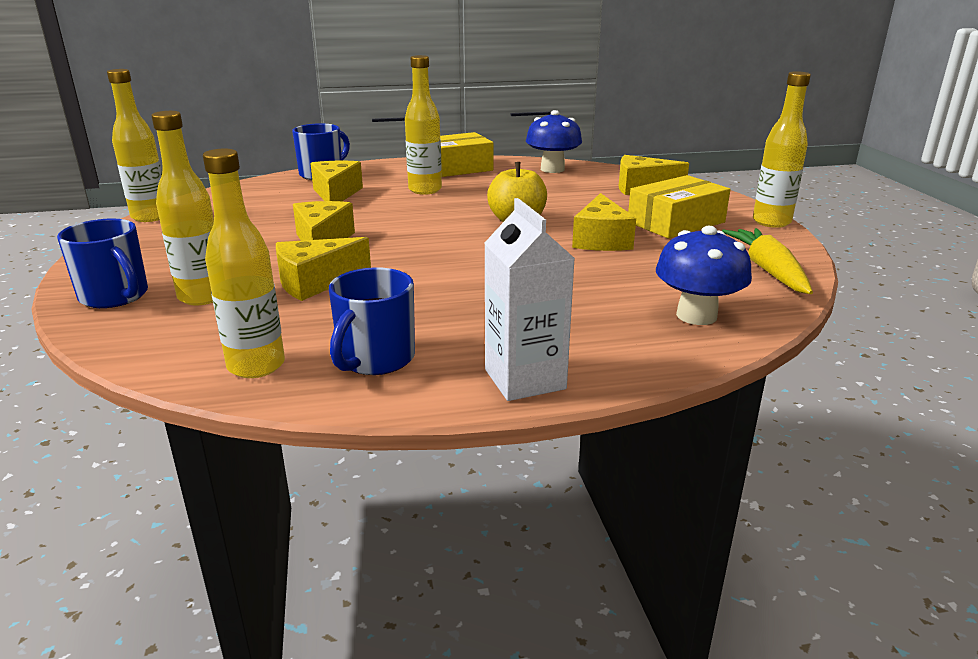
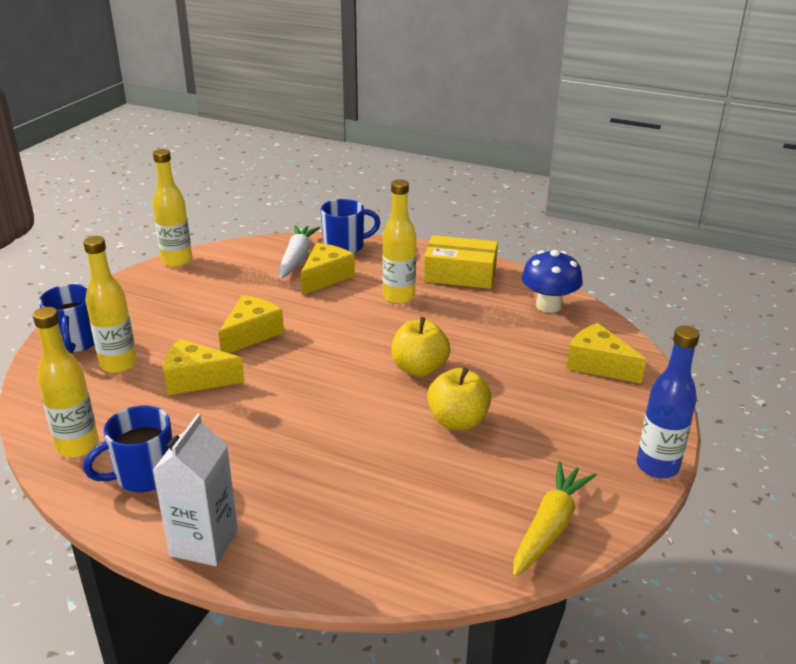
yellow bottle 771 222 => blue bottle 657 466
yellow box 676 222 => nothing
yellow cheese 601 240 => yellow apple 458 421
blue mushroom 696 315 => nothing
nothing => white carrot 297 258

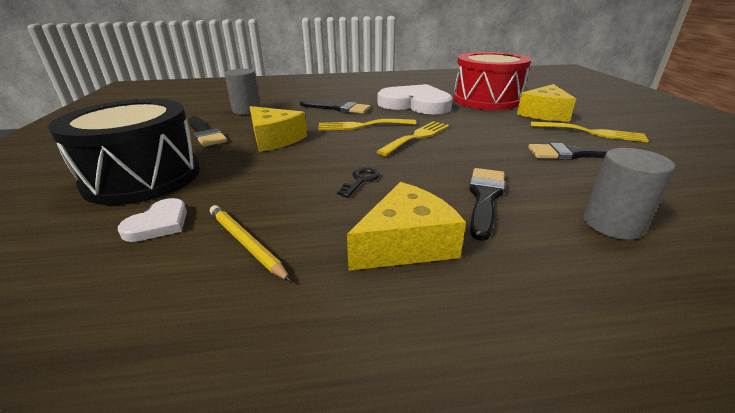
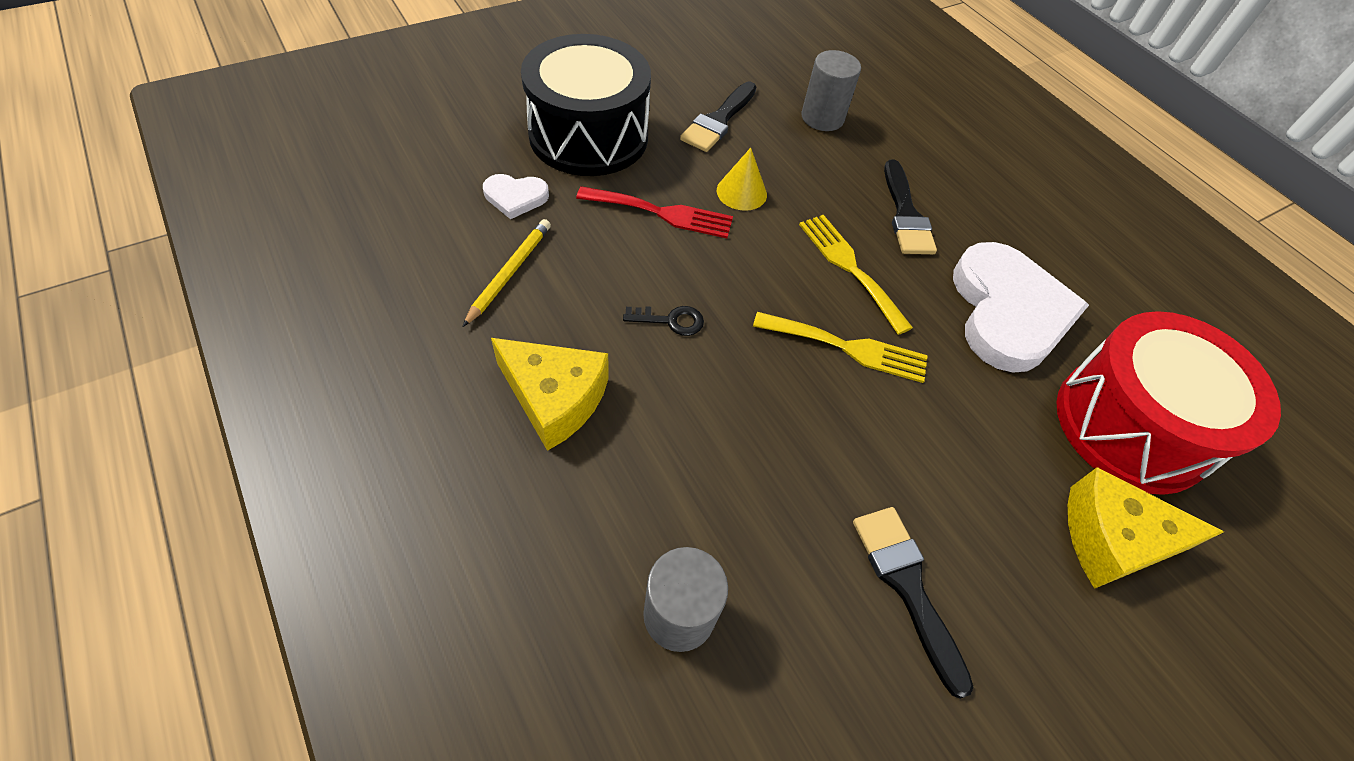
yellow cheese 274 139 => yellow cone 741 192
yellow fork 591 132 => nothing
black brush 485 198 => nothing
nothing => red fork 662 213

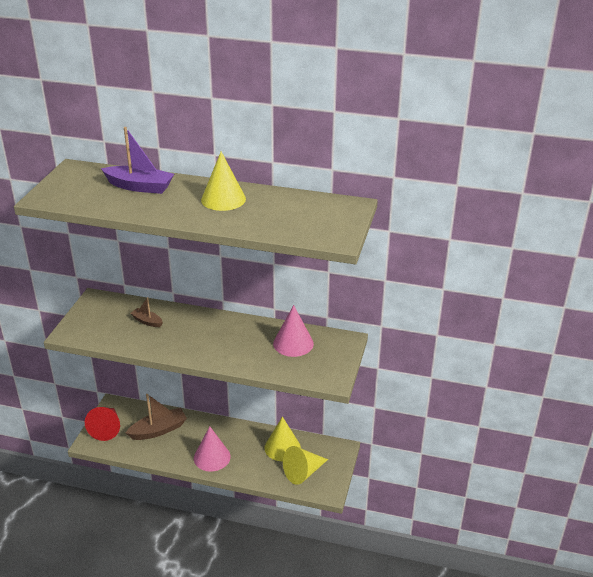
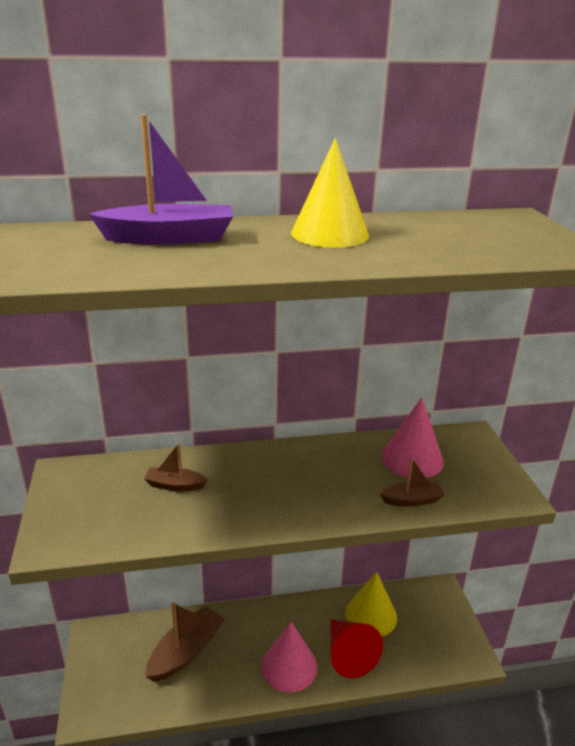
red cone 107 428 => red cone 348 654, shifted
yellow cone 303 472 => nothing
nothing => brown boat 412 500

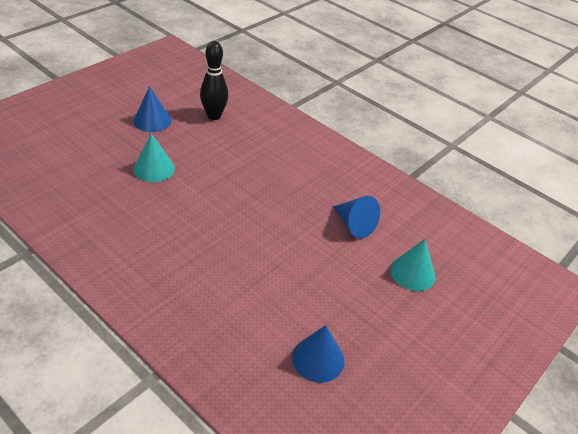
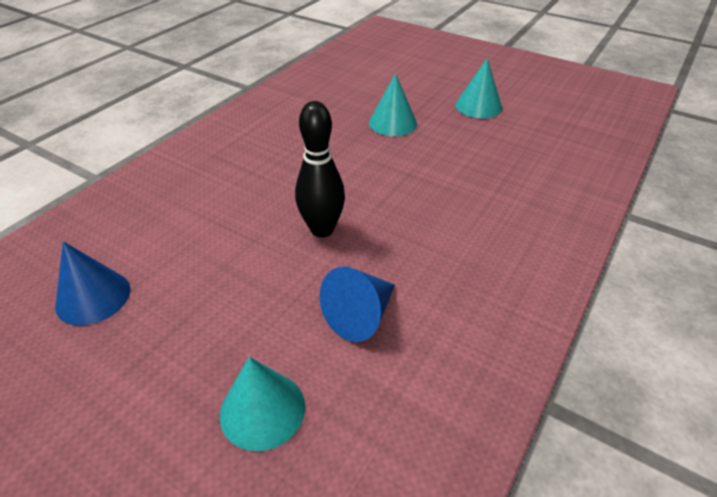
black bowling pin 214 116 => black bowling pin 322 229, shifted
blue cone 152 120 => turquoise cone 478 106

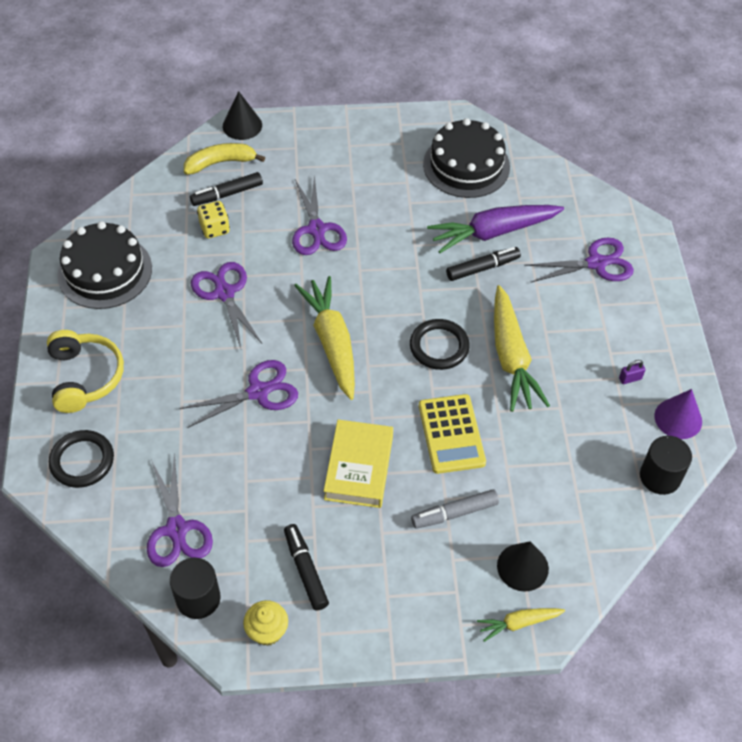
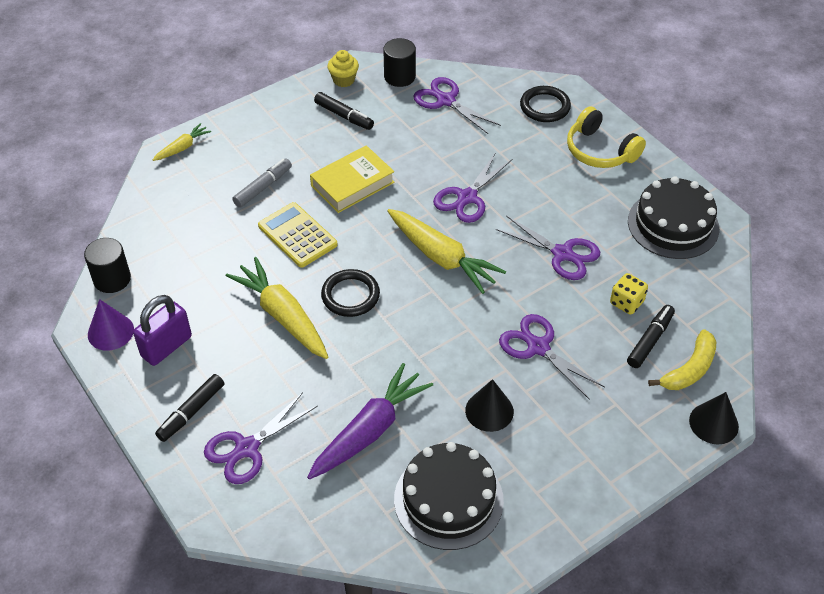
black marker 482 268 => black marker 191 412, shifted
purple padlock 630 378 => purple padlock 166 346, x2.34
yellow book 358 467 => yellow book 352 184, 75 degrees clockwise
black cone 522 567 => black cone 489 411, shifted

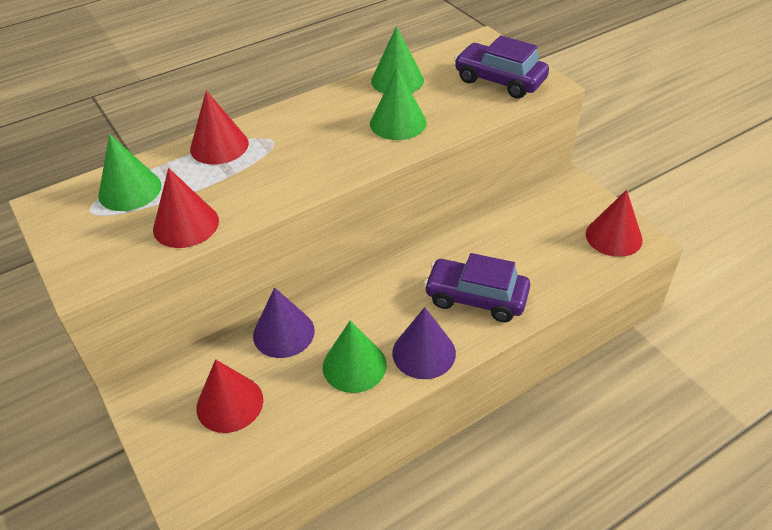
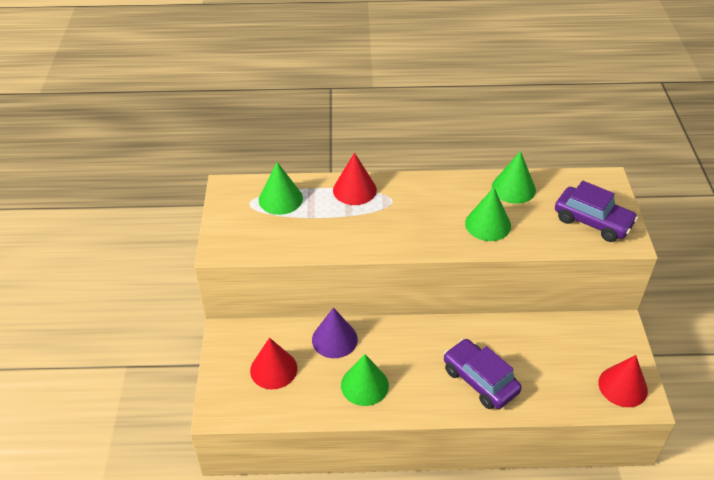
purple car 499 80 => purple car 592 221, 150 degrees clockwise
red cone 186 225 => nothing
purple cone 424 352 => nothing

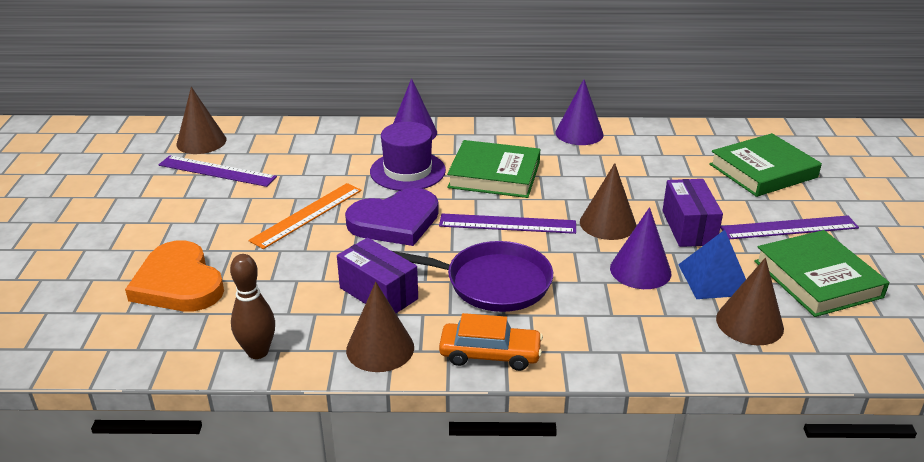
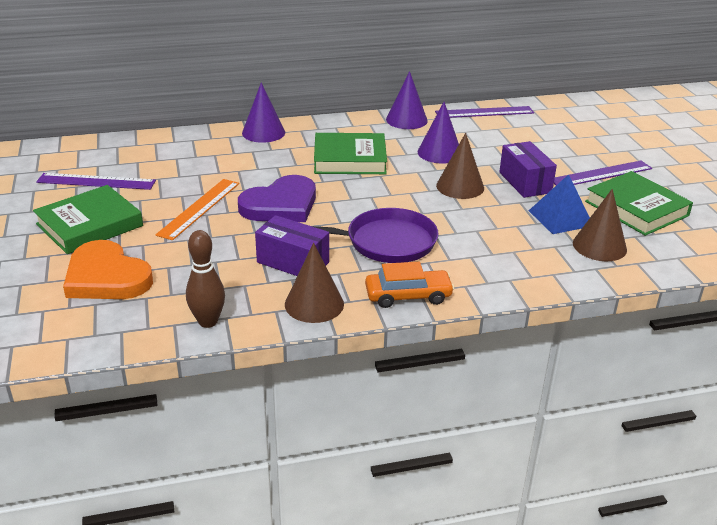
brown cone 201 142 => nothing
purple hat 407 171 => nothing
green book 763 171 => green book 89 225, shifted
purple cone 640 270 => purple cone 439 153, shifted
purple ruler 507 224 => purple ruler 484 112, shifted

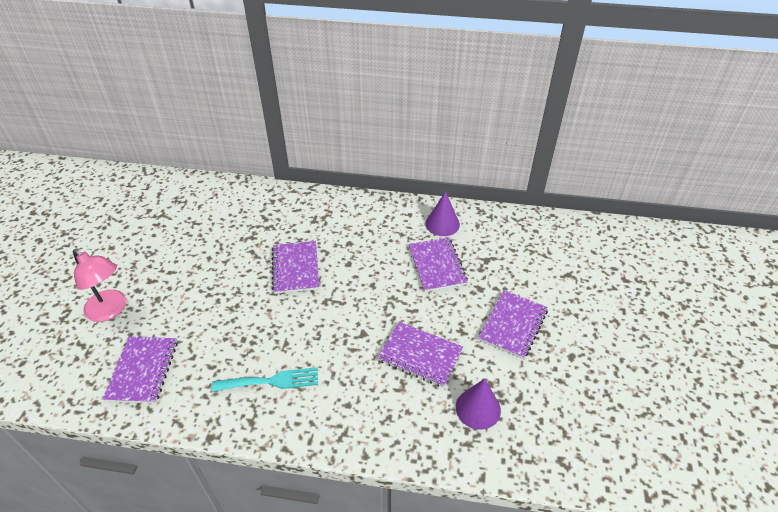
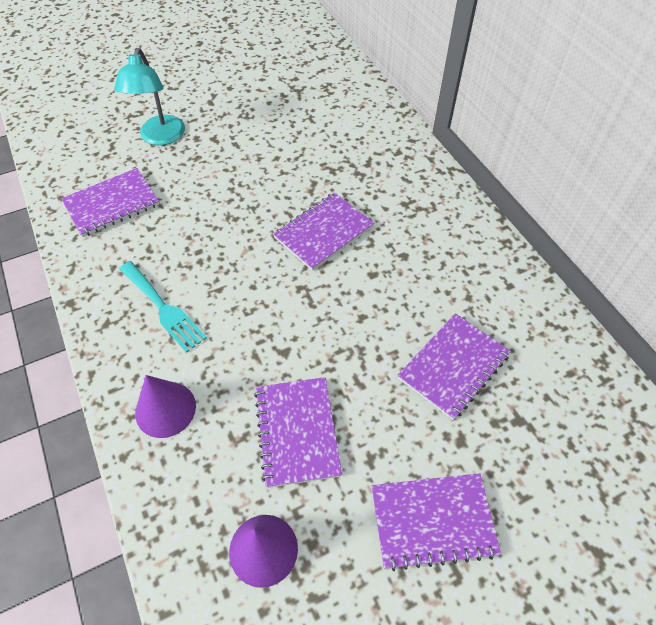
purple cone 442 224 => purple cone 165 409, shifted
pink lamp 111 310 => turquoise lamp 160 137

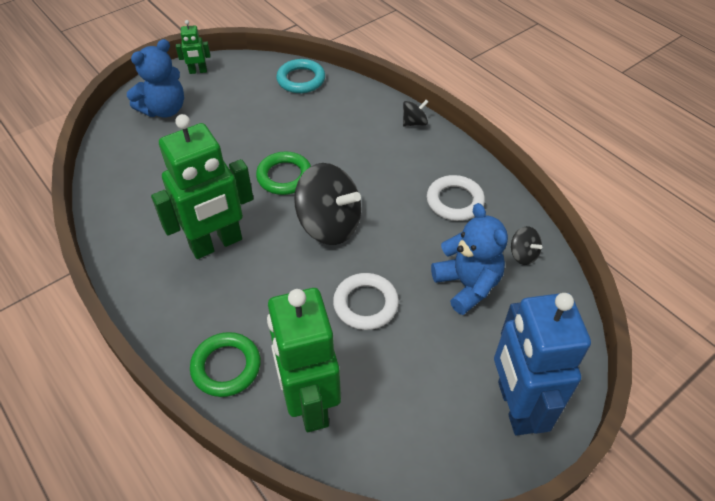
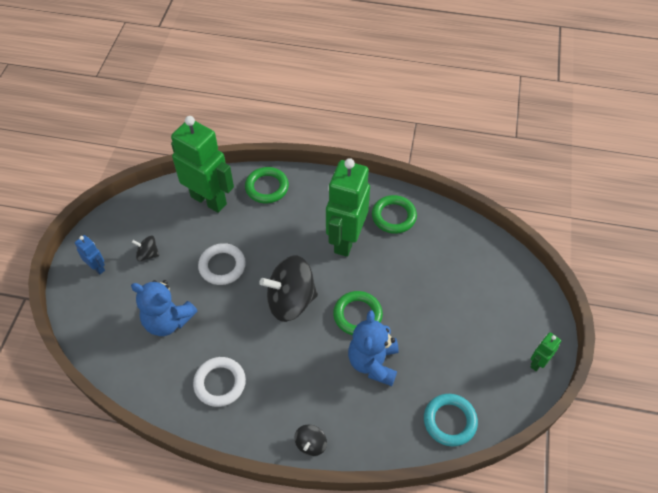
blue teddy bear 164 109 => blue teddy bear 373 363, shifted
black spinning top 523 255 => black spinning top 148 254, shifted
blue robot 515 406 => blue robot 97 267, x0.44
nothing => green ring 393 216

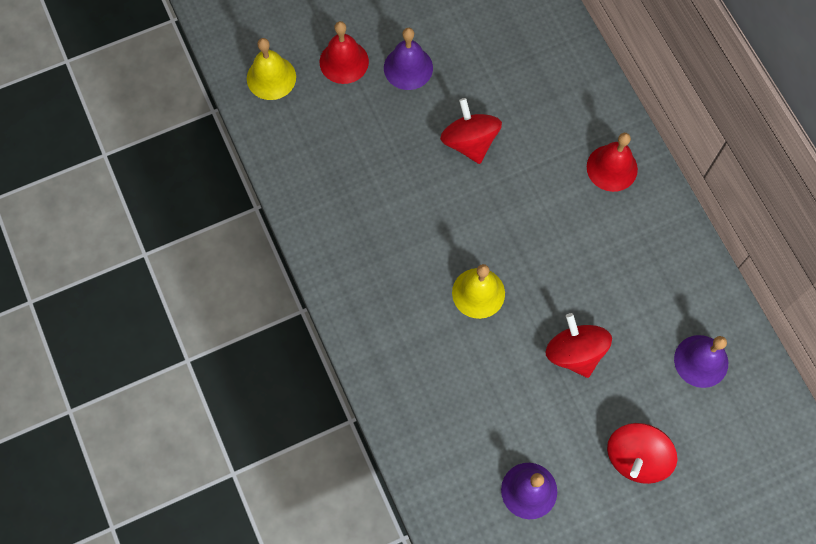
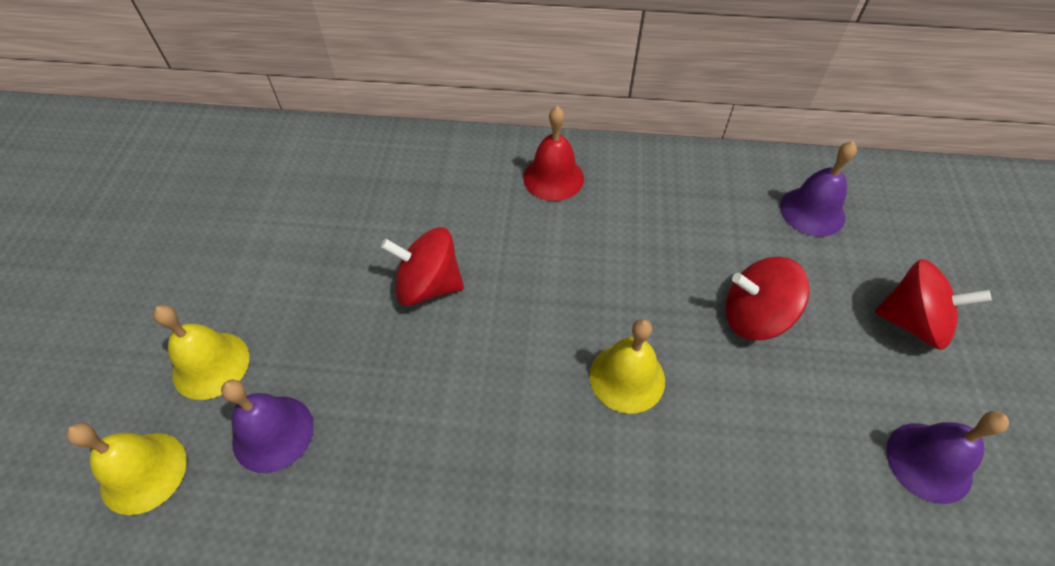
red bell 344 61 => yellow bell 211 365
purple bell 408 67 => purple bell 273 433, shifted
red spinning top 636 457 => red spinning top 912 322, 45 degrees counterclockwise

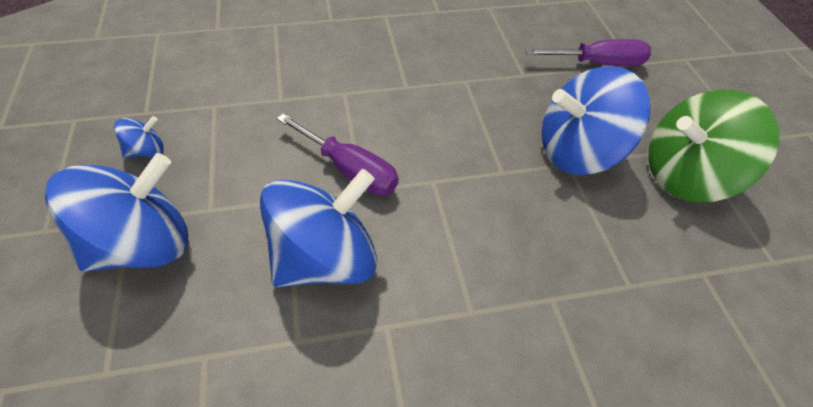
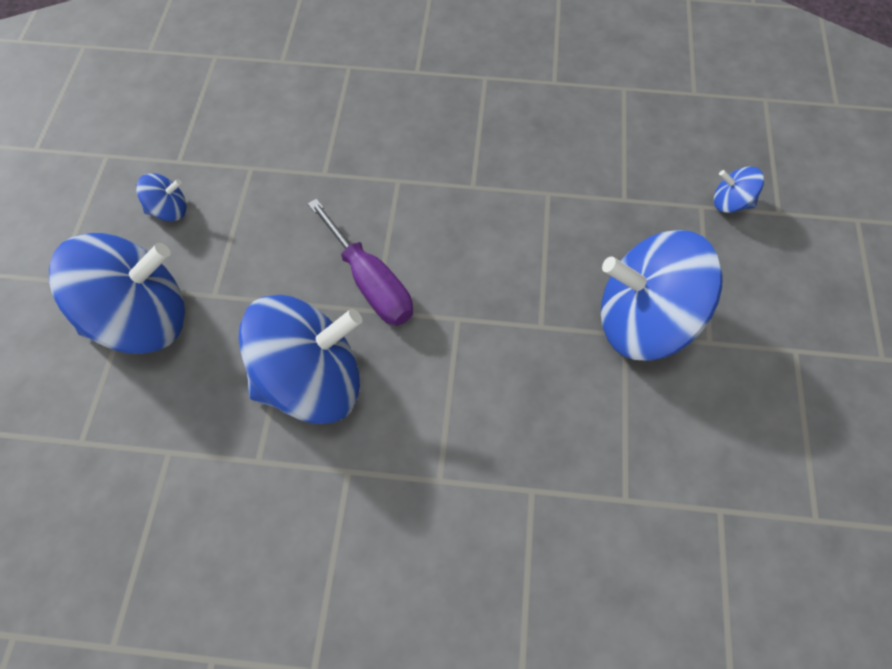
purple screwdriver 598 63 => blue spinning top 731 203
green spinning top 686 176 => nothing

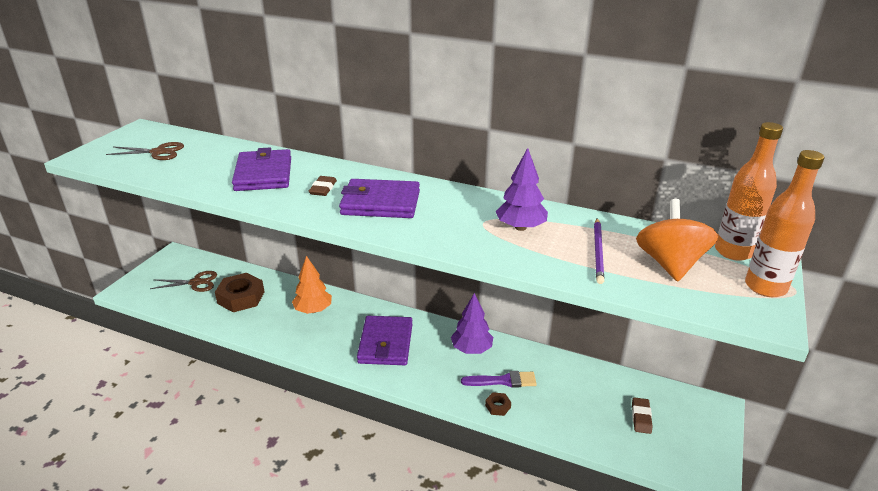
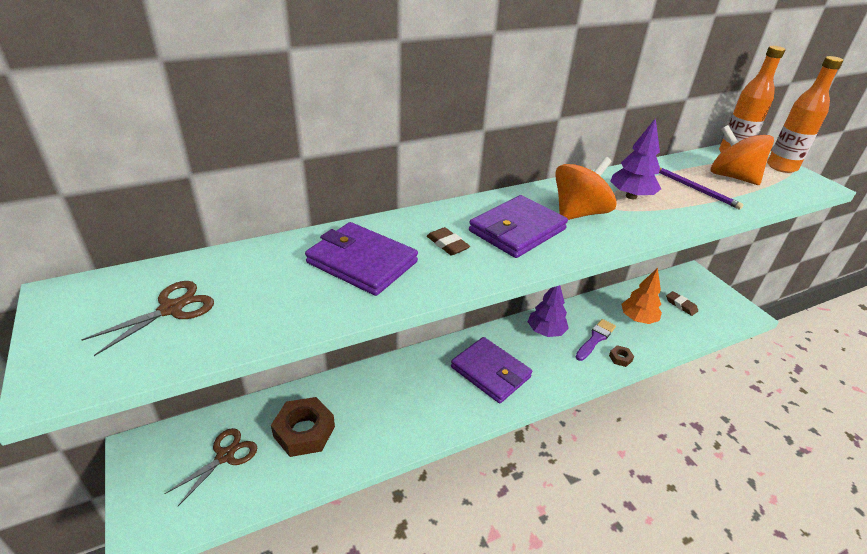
orange tree 313 310 => orange tree 638 319, shifted
nothing => orange spinning top 579 213

